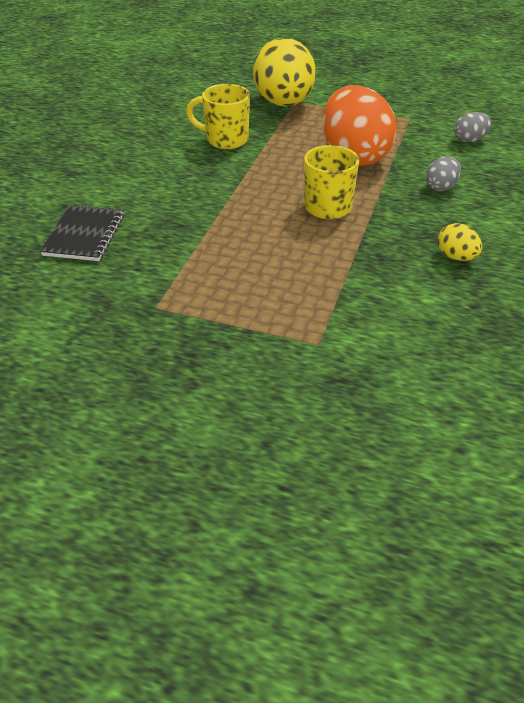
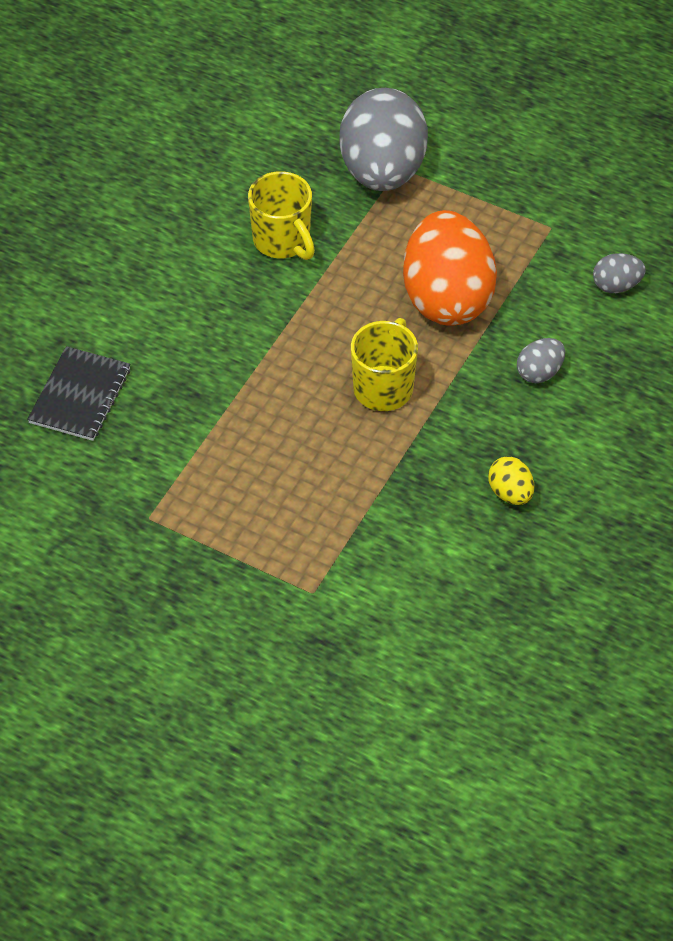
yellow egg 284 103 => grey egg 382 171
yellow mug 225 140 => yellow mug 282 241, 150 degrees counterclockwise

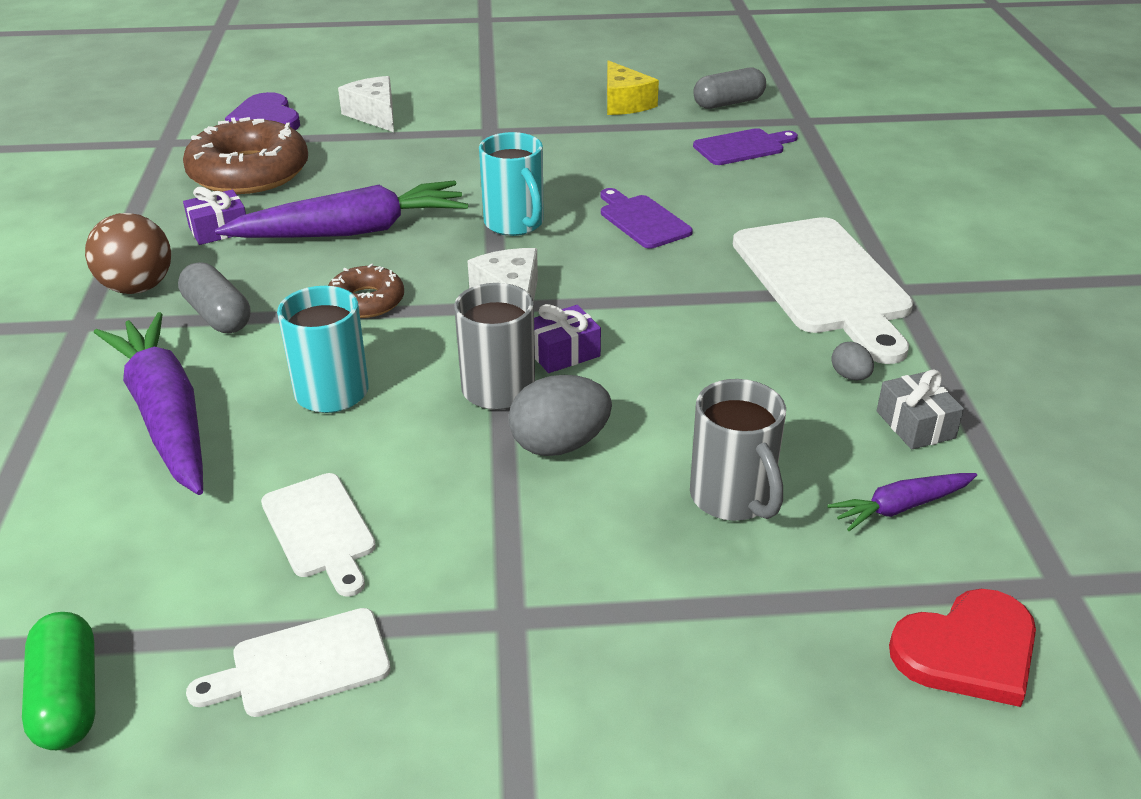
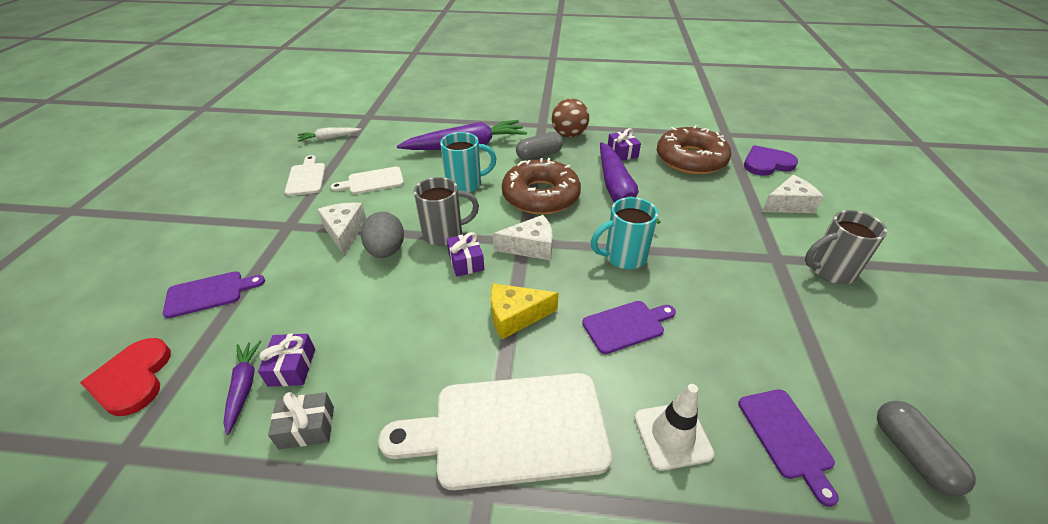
yellow cheese 624 103 => yellow cheese 515 316, shifted
brown donut 366 301 => brown donut 540 196, x1.87
grey egg 850 376 => nothing
grey mug 733 498 => grey mug 830 271, shifted
green capsule 68 698 => white carrot 329 138
nothing => white cheese 344 232
nothing => purple cutting board 209 293
nothing => purple gift 292 367
nothing => white traffic cone 672 435

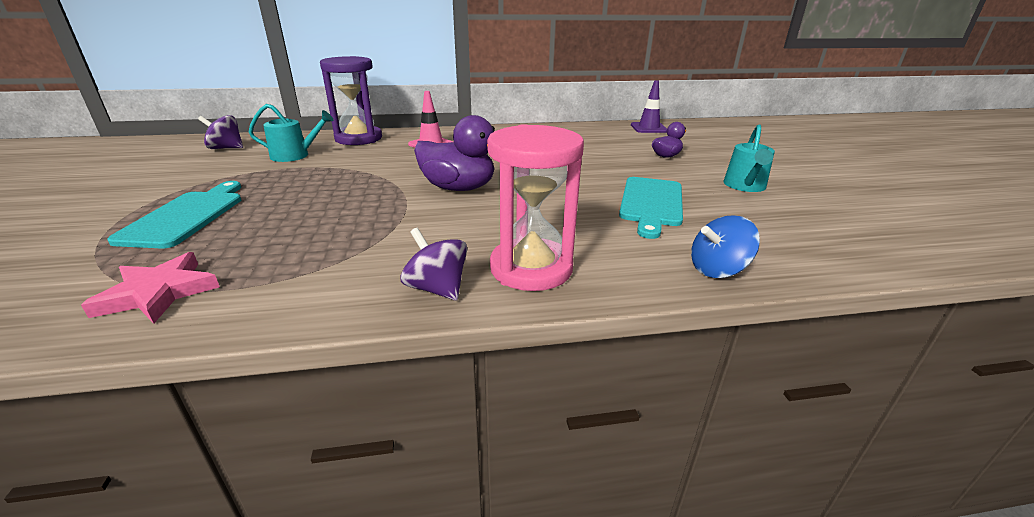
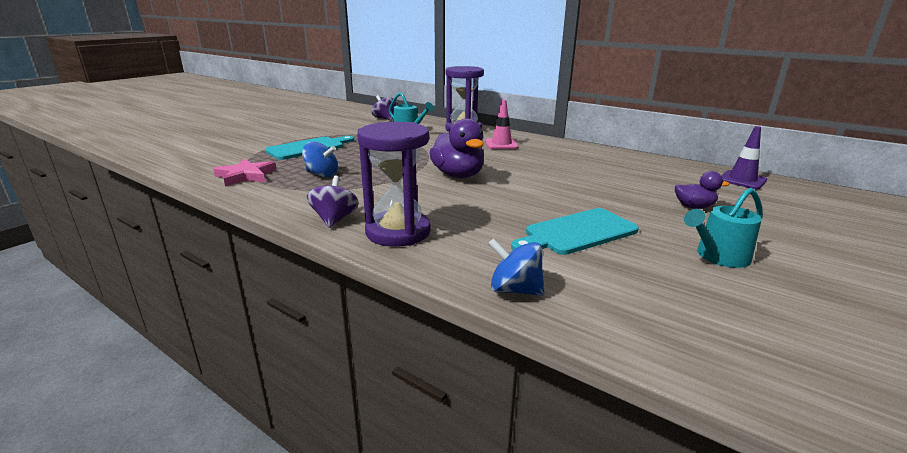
pink hourglass 531 268 => purple hourglass 398 232
nothing => blue spinning top 322 175

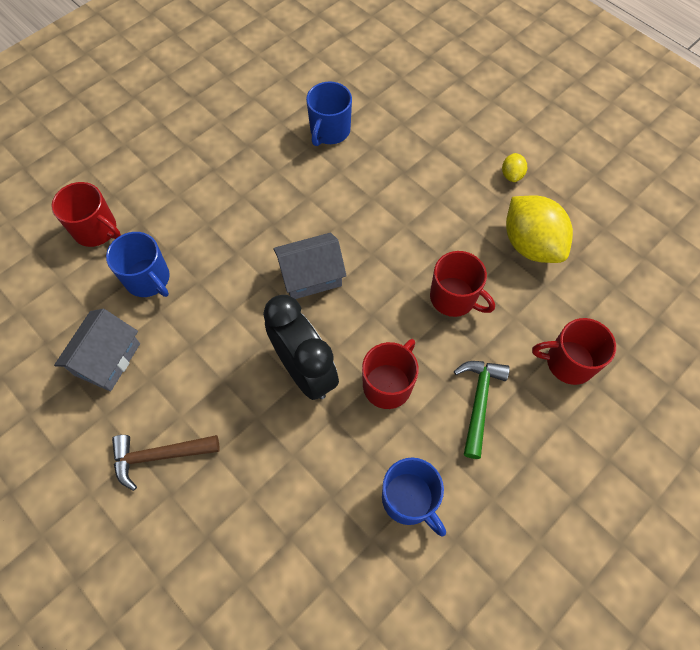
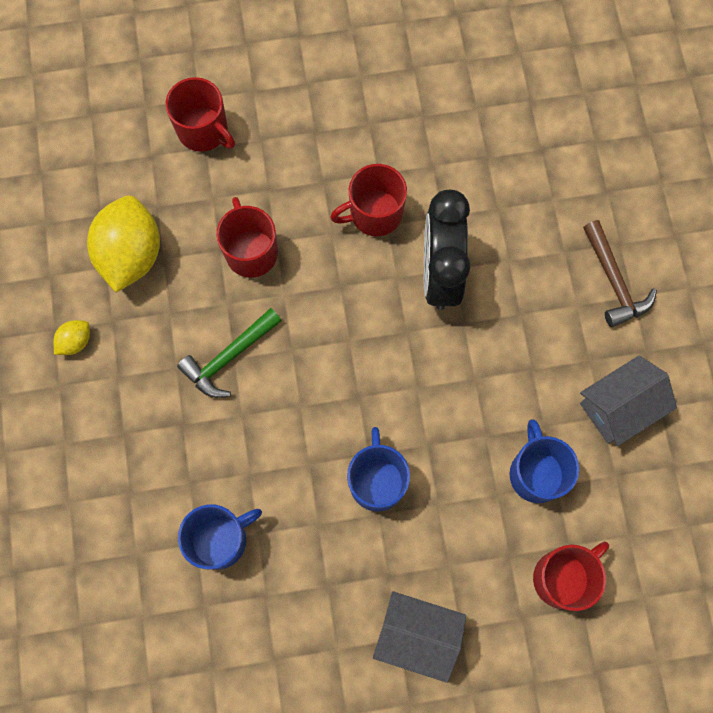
red mug 96 230 => red mug 562 577, 75 degrees clockwise
grey house 311 276 => grey house 417 635, shifted
green hammer 478 401 => green hammer 229 357, shifted
brown hammer 159 456 => brown hammer 614 281, 45 degrees clockwise
blue mug 409 499 => blue mug 377 481, shifted

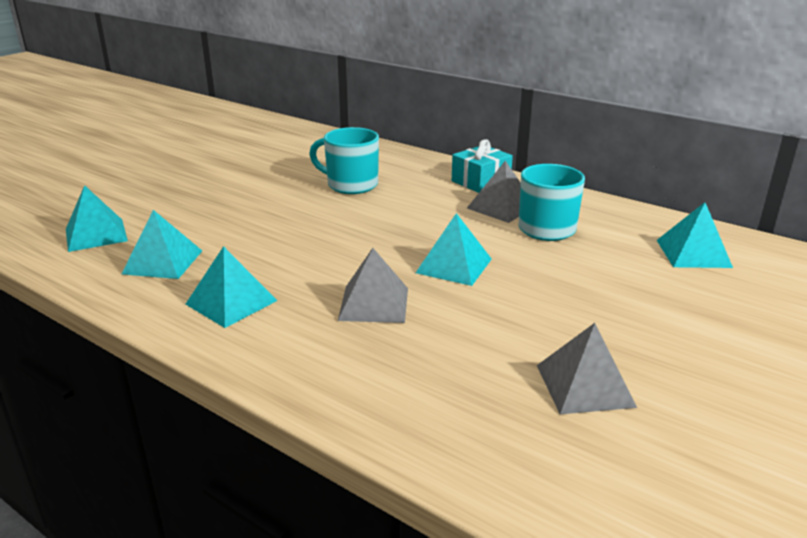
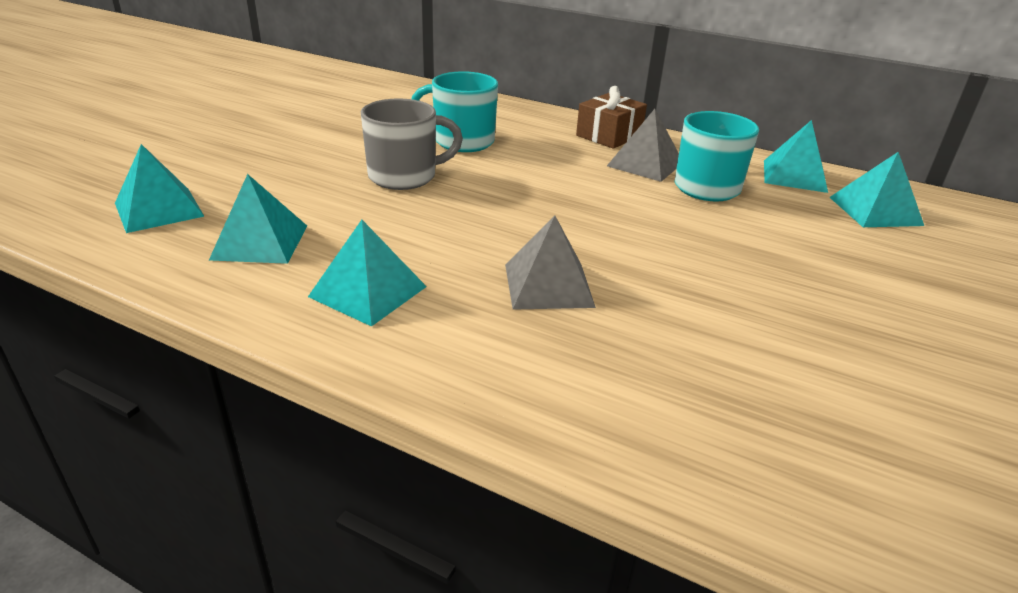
turquoise gift 480 181 => brown gift 609 135
turquoise pyramid 454 265 => turquoise pyramid 794 176, shifted
grey pyramid 584 385 => nothing
nothing => grey mug 404 176

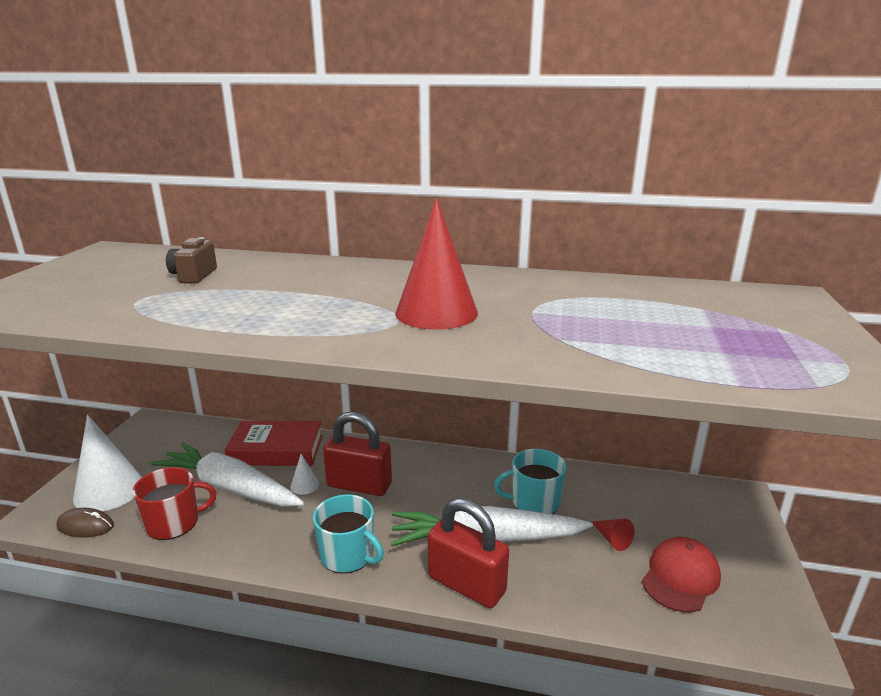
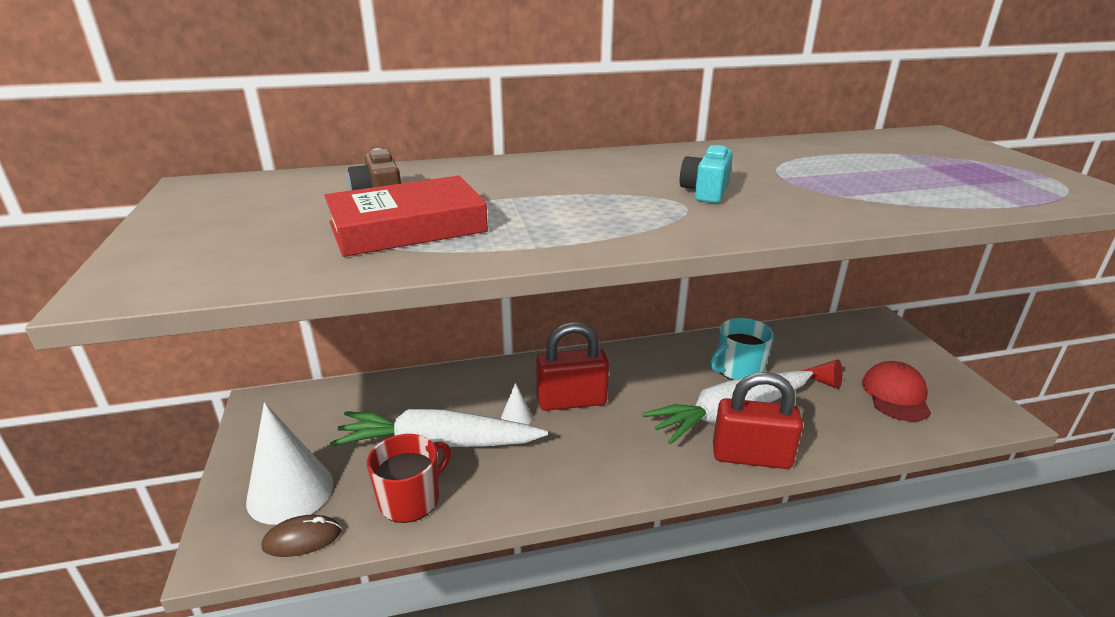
red cone 436 313 => turquoise camera 705 192
red book 276 450 => red book 407 227, shifted
turquoise mug 348 555 => nothing

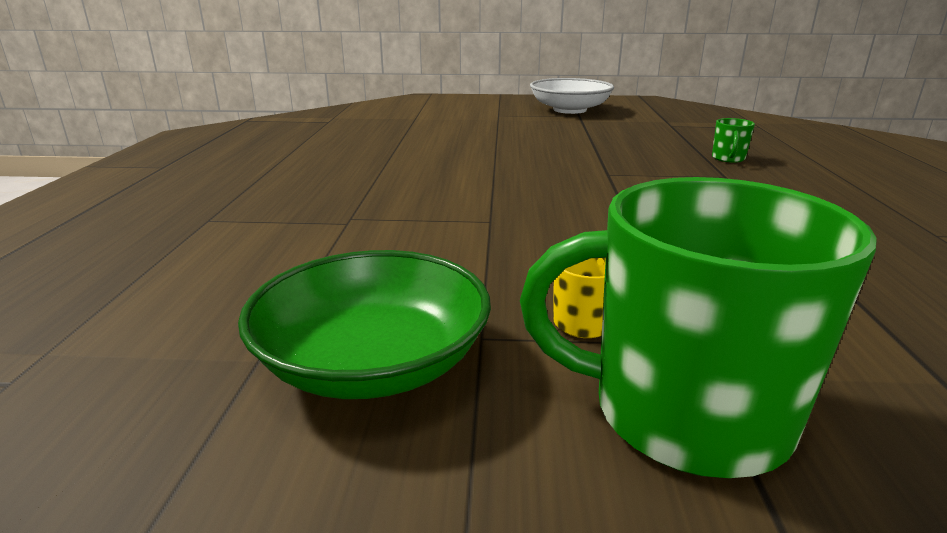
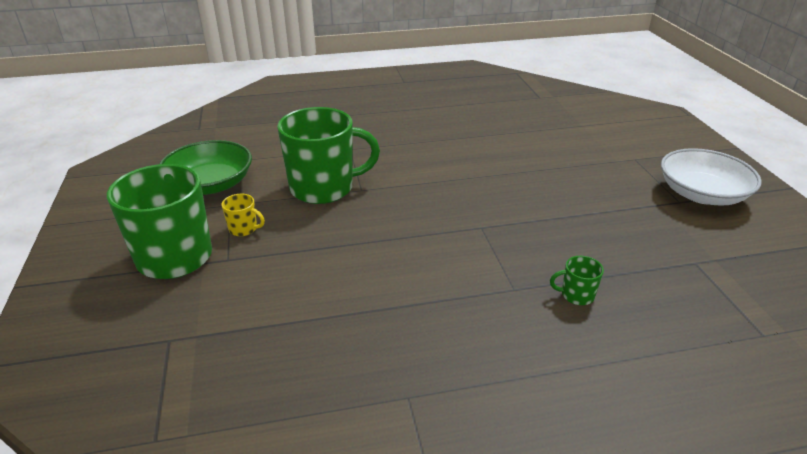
nothing => green mug 323 188

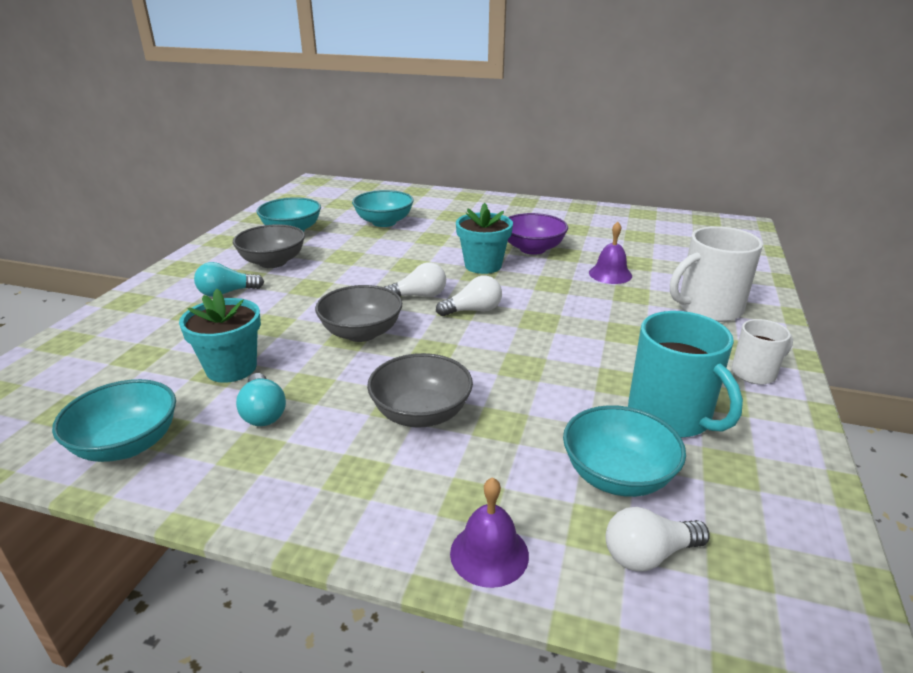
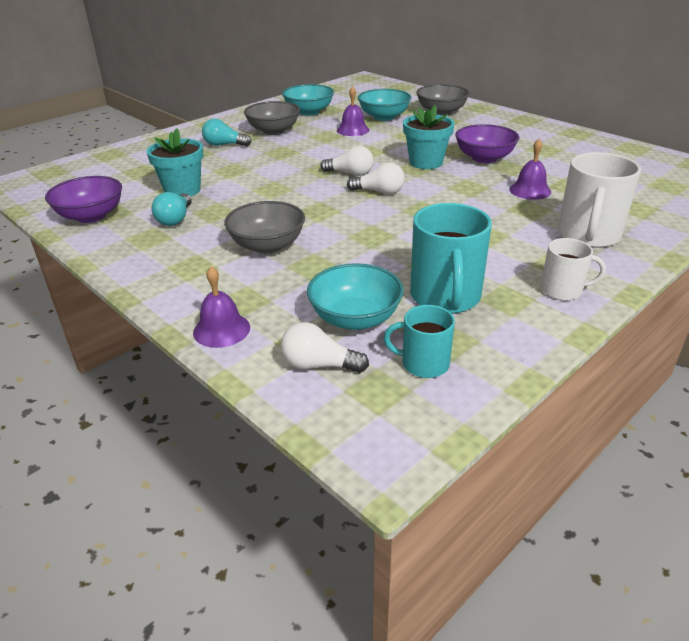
white mug 708 308 => white mug 588 235, 75 degrees counterclockwise
grey bowl 361 333 => grey bowl 441 112, shifted
turquoise bowl 127 444 => purple bowl 91 216
nothing => purple bell 353 130
nothing => turquoise mug 423 364

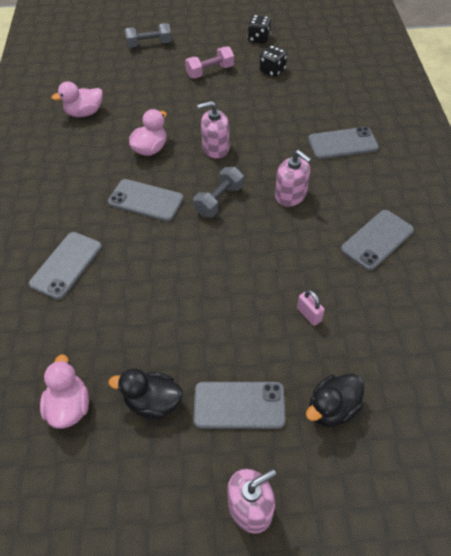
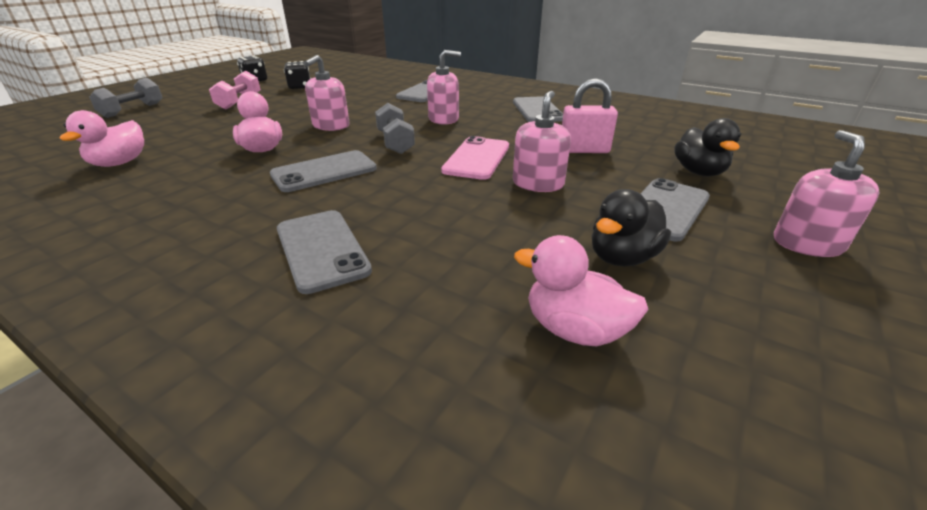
pink padlock 309 314 => pink padlock 584 150, x1.65
nothing => pink soap dispenser 538 183
nothing => pink phone 477 158

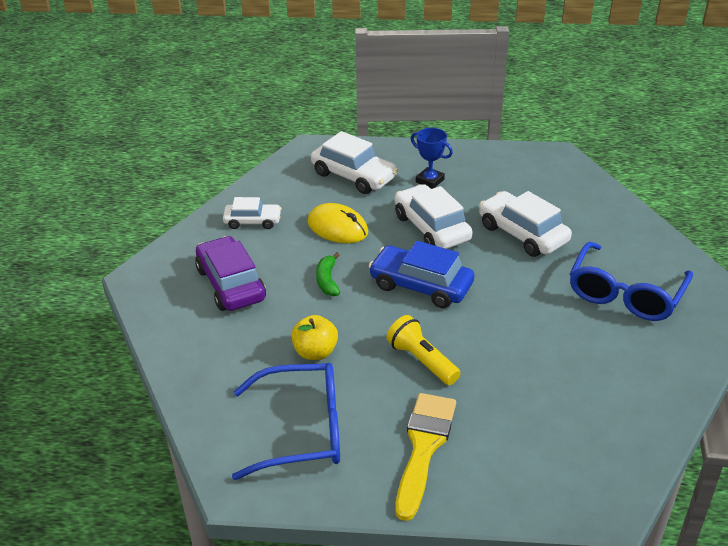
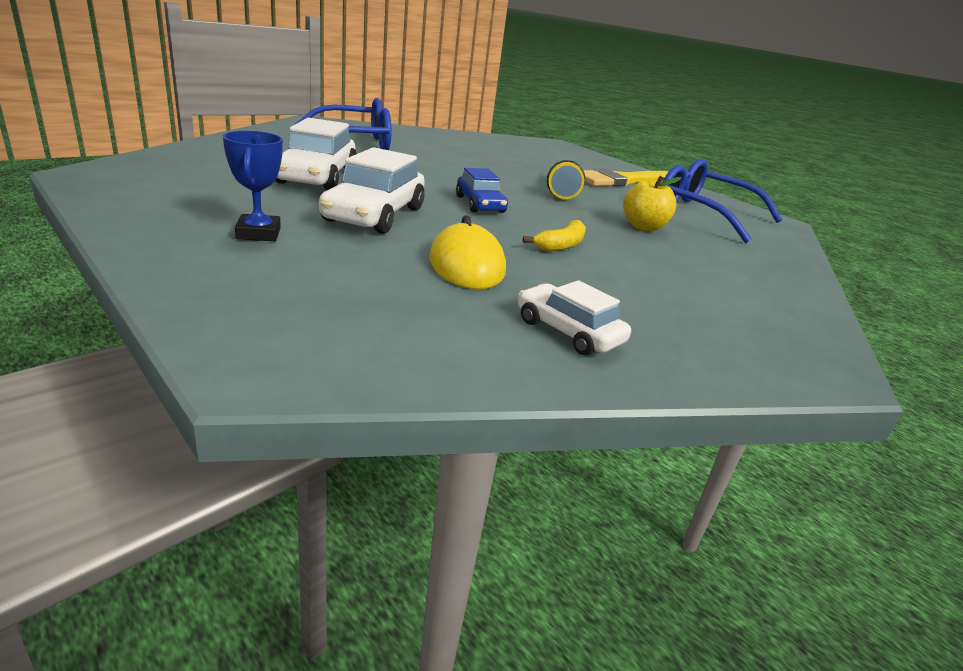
white car 354 176 => nothing
purple car 231 284 => nothing
blue car 421 286 => blue car 480 204, x0.61
green banana 327 280 => yellow banana 561 245

